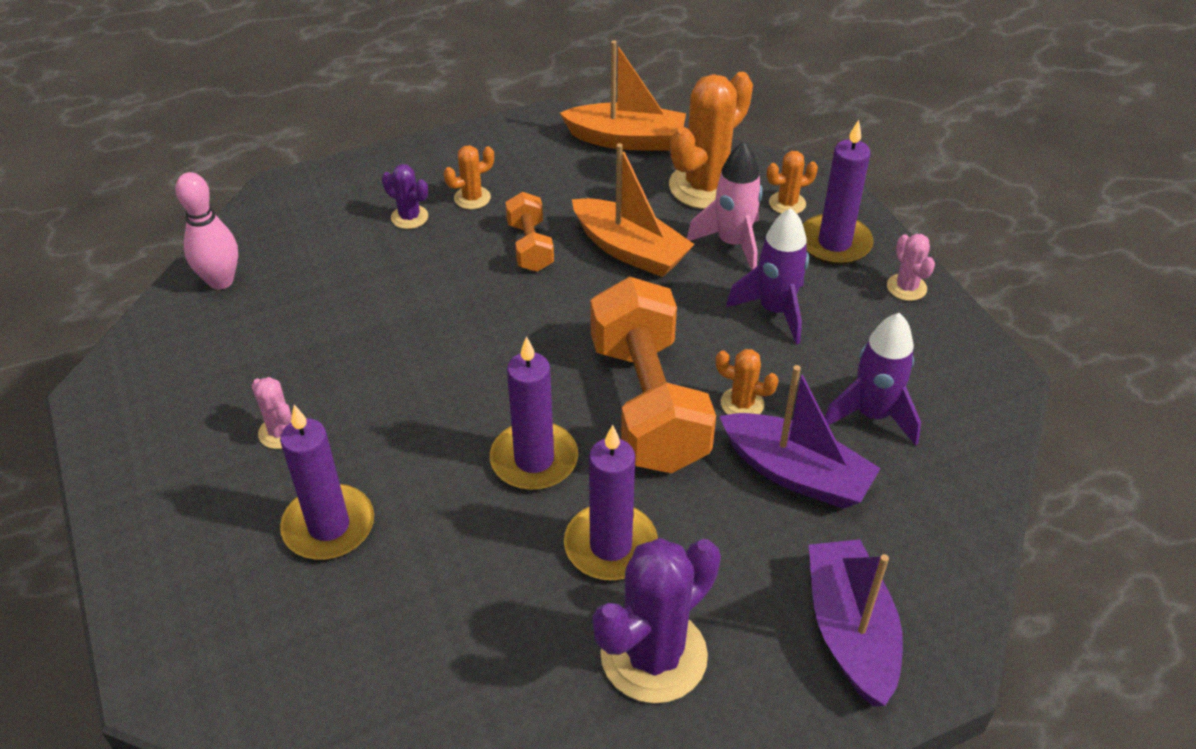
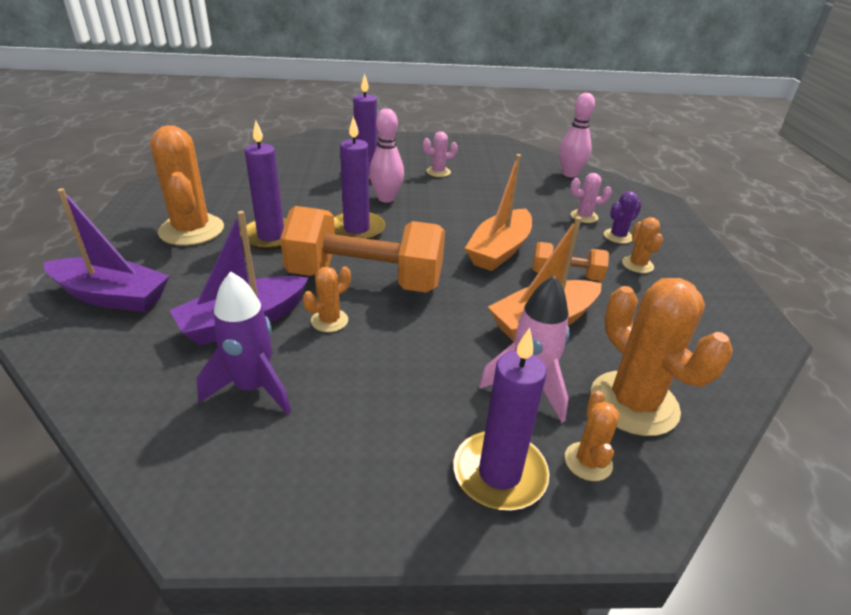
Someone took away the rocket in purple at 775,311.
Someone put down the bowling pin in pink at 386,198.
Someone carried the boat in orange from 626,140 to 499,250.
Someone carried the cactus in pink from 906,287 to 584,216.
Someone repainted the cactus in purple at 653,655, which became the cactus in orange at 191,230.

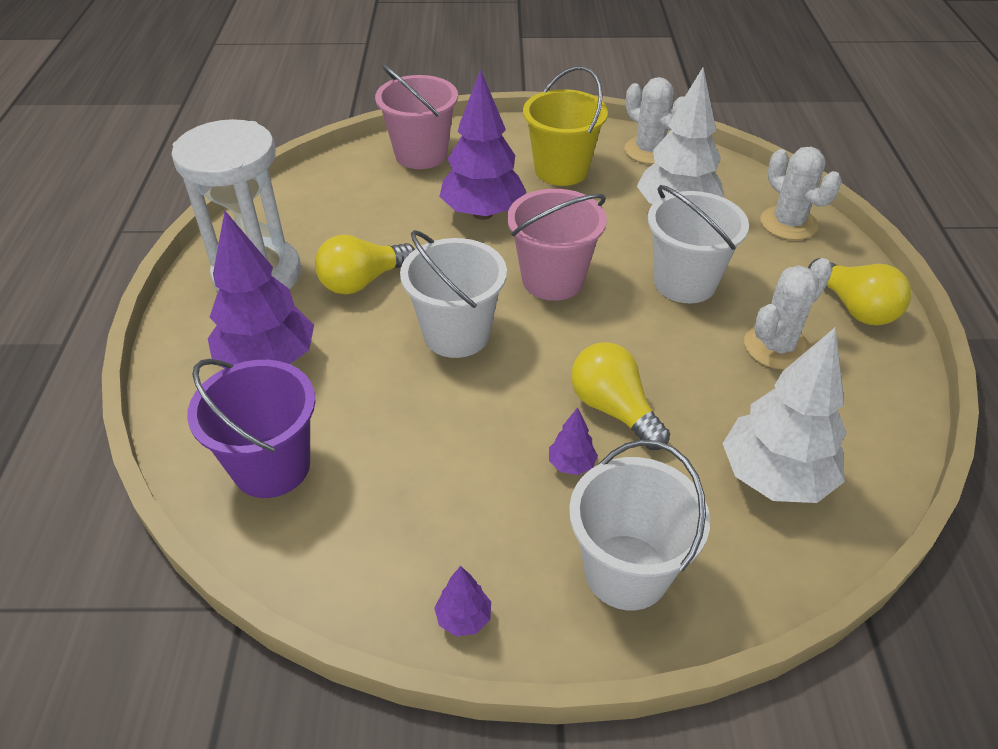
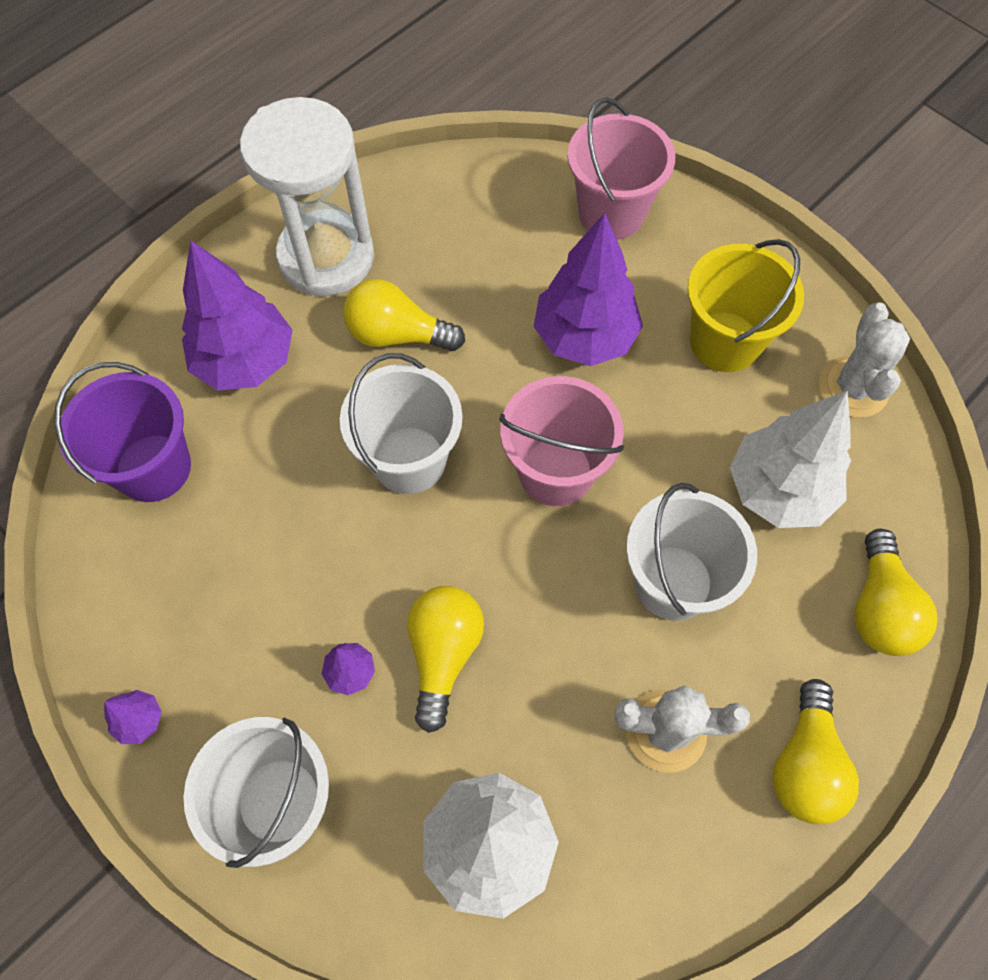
Someone swapped the cactus in white at 788,223 for the light bulb in yellow at 879,607.

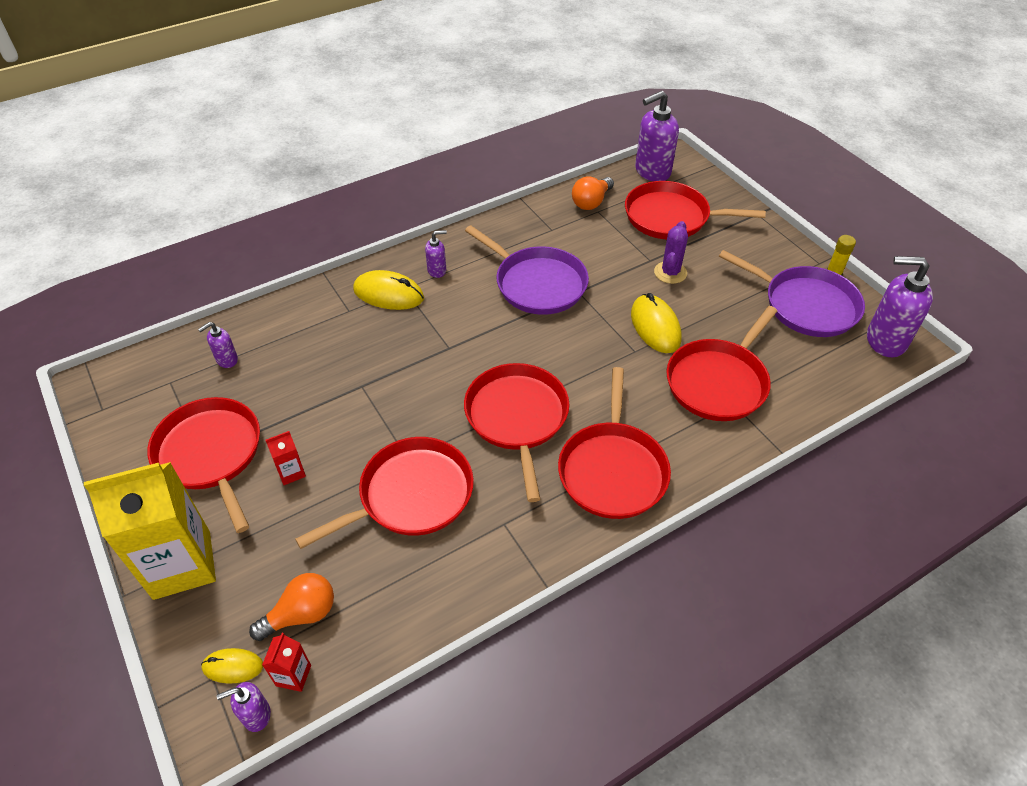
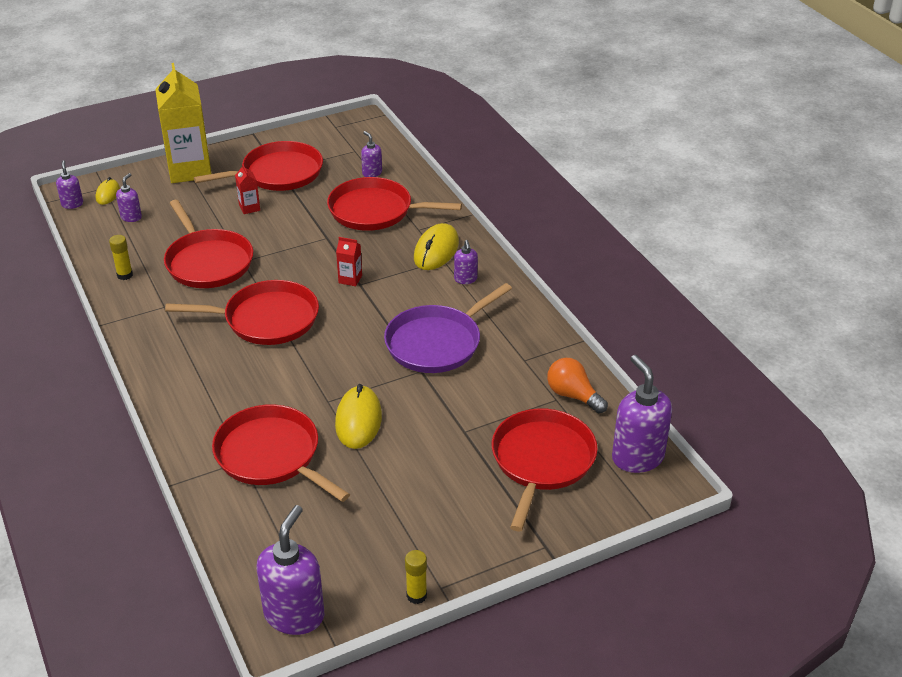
Someone took away the cactus in purple at 670,272.
Someone took away the pan in purple at 805,305.
Someone put down the glue stick in yellow at 125,275.
Someone carried the carton in red from 293,675 to 350,279.
Someone carried the pan in red from 612,470 to 375,211.
Someone swapped the light bulb in orange at 301,614 for the soap dispenser in purple at 131,217.
Someone rotated the mouse in yellow at 655,326 by 75 degrees counterclockwise.

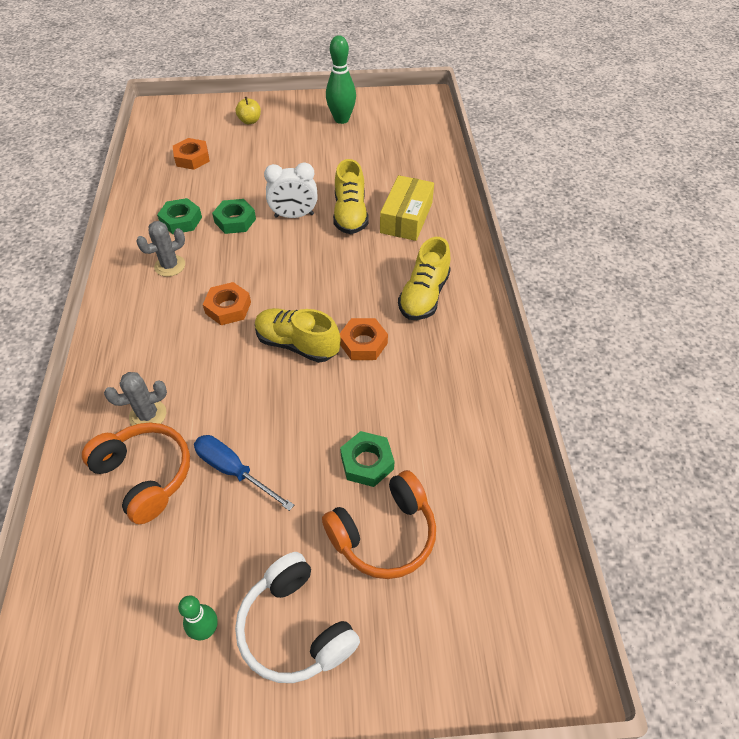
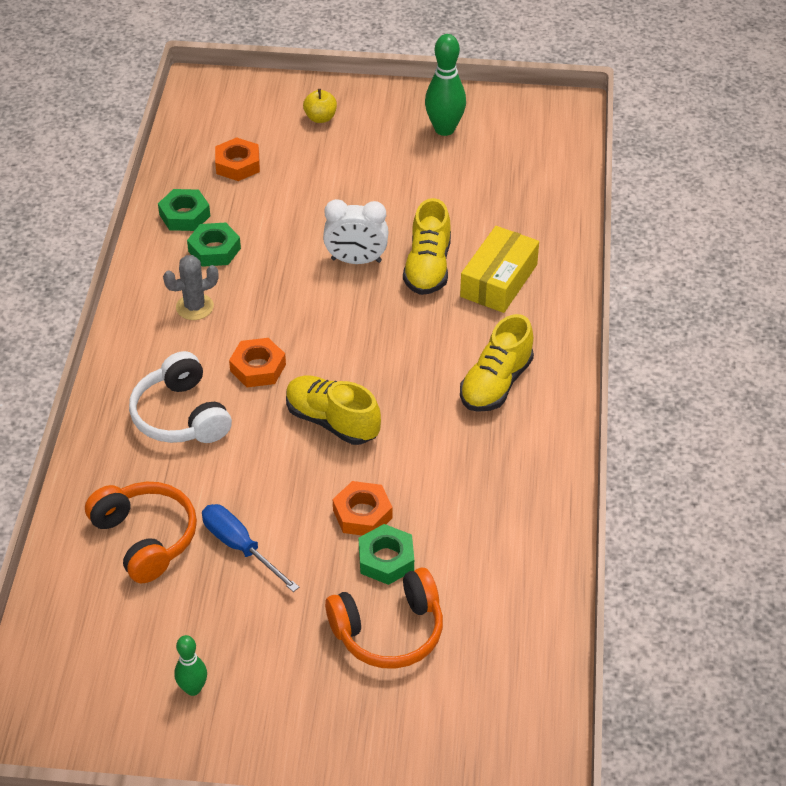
Someone took away the cactus in grey at 148,415.
Someone carried the nut in green from 235,221 to 184,215.
Someone carried the headphones in white from 295,628 to 181,416.
Someone carried the nut in orange from 363,343 to 362,514.

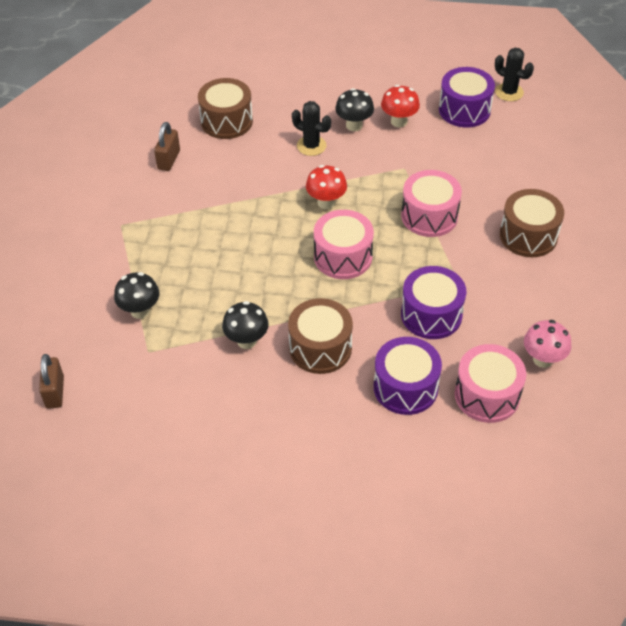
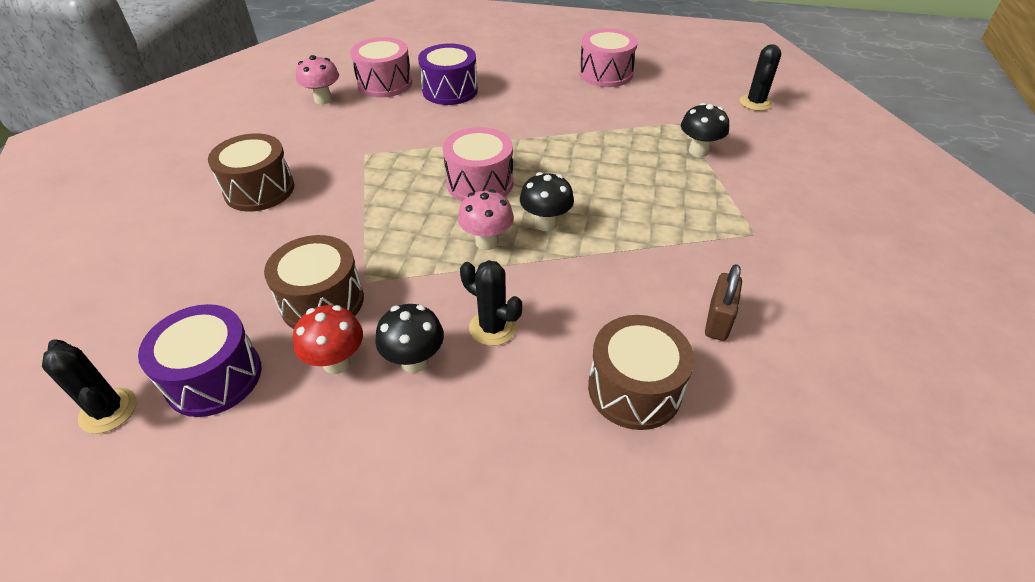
Someone took away the drum in purple at 431,314.
Someone carried the mushroom in black from 246,341 to 545,223.
Someone carried the drum in brown from 320,348 to 322,301.
Someone carried the drum in pink from 429,216 to 606,74.
Someone swapped the padlock in brown at 55,392 for the cactus in black at 755,103.
Someone repainted the mushroom in red at 326,203, which became the mushroom in pink at 487,242.

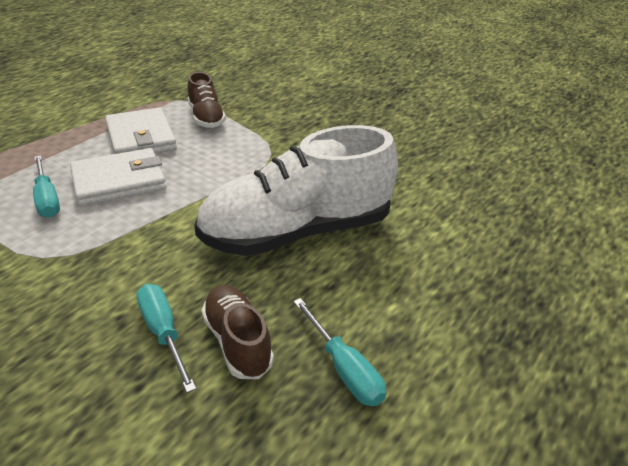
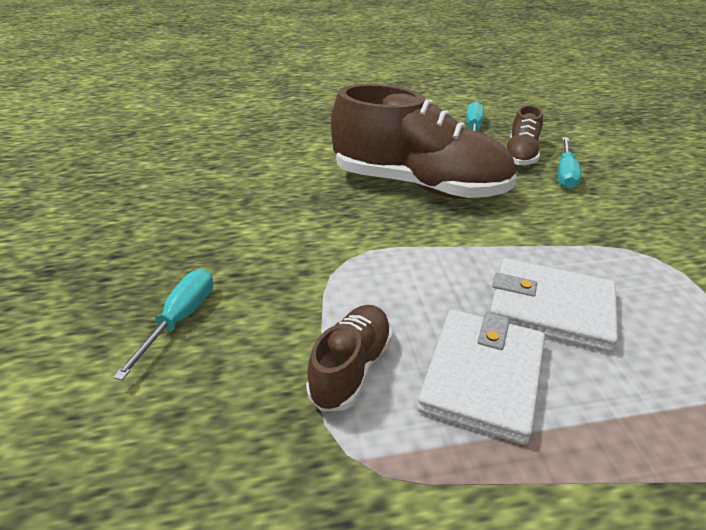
Someone carried the screwdriver in turquoise from 47,199 to 180,319.
Someone repainted the shoe in white at 297,232, which became the shoe in brown at 418,185.

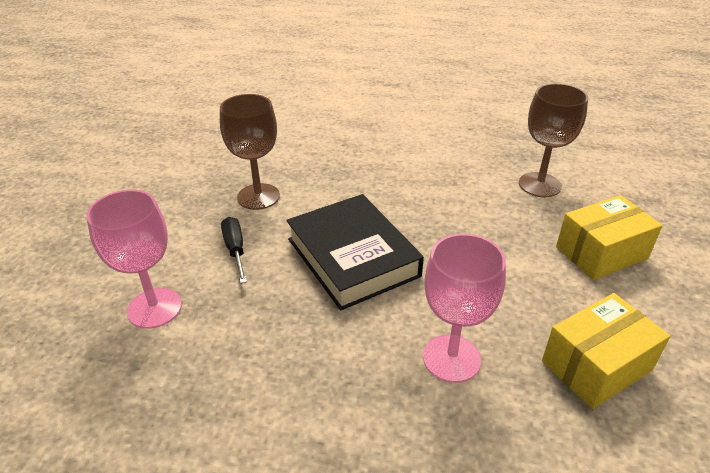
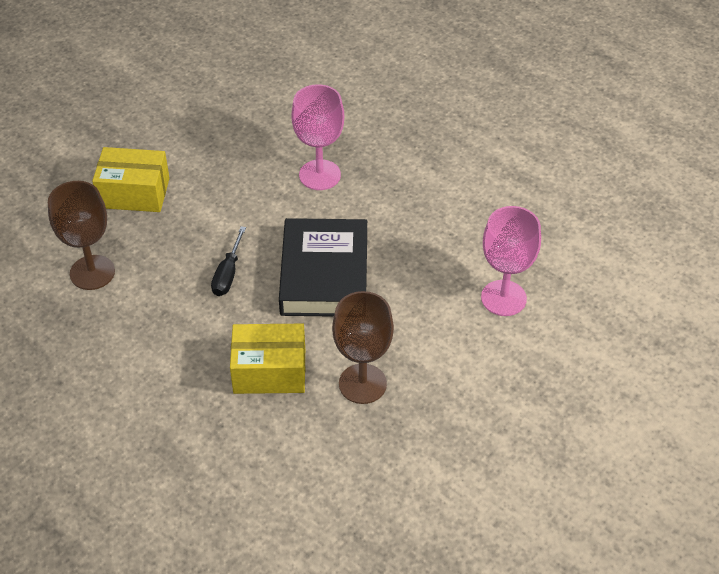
Someone carried the screwdriver in black from 235,249 to 228,274.
Someone carried the box in yellow from 596,365 to 269,371.

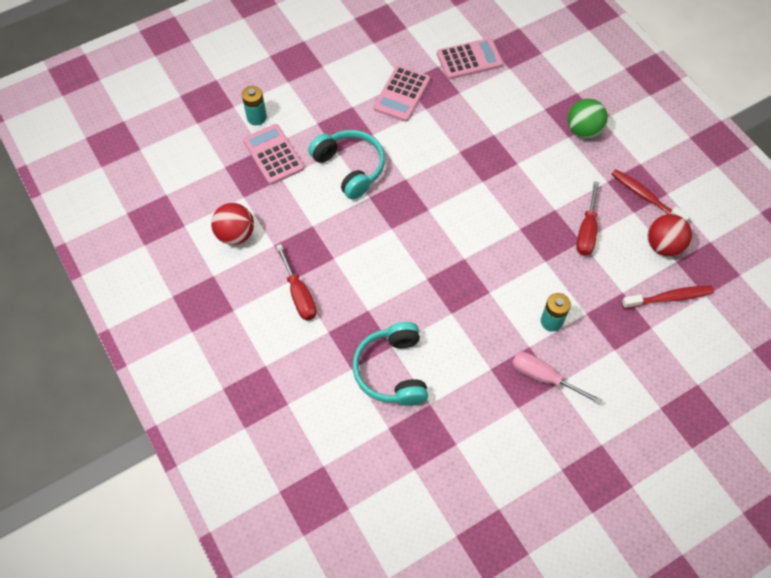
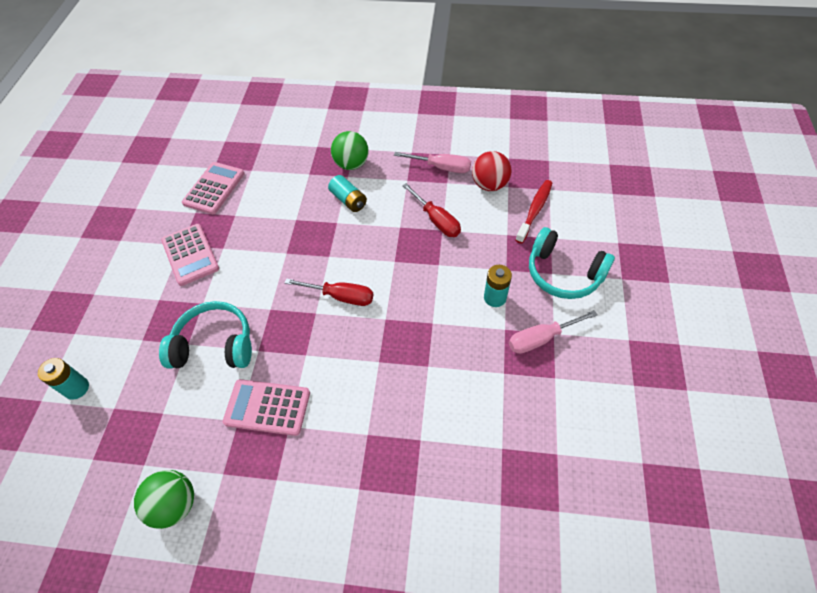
Someone put down the battery in turquoise at 348,200.
Someone carried the calculator in pink from 273,155 to 267,407.
Someone carried the screwdriver in red from 299,294 to 340,296.
Someone carried the headphones in turquoise from 392,371 to 563,273.
Someone swapped the toothbrush in red at 645,197 for the screwdriver in pink at 441,167.
Someone repainted the ball in red at 235,234, which became the ball in green at 175,504.

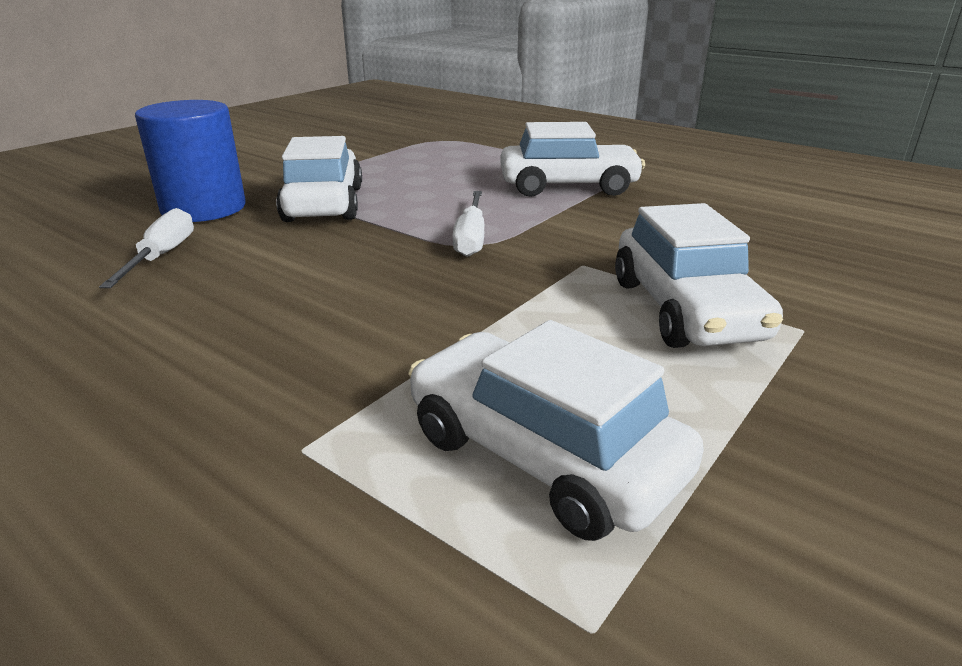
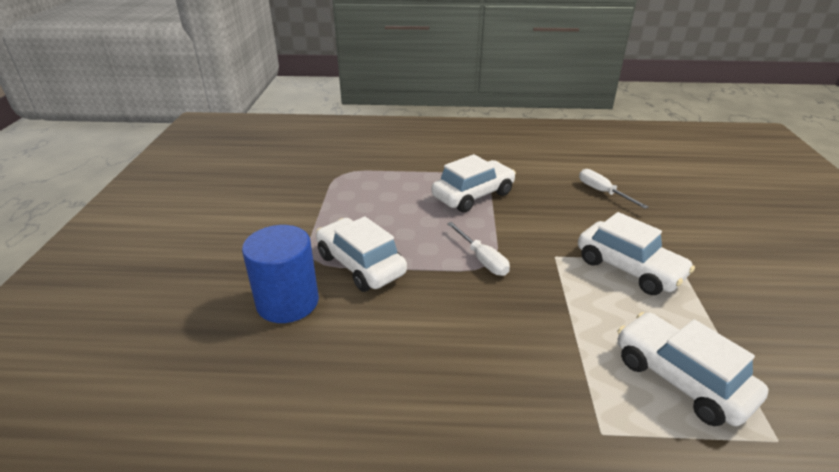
Someone carried the screwdriver in white from 162,256 to 602,192.
Someone rotated the car in white at 542,455 by 45 degrees clockwise.

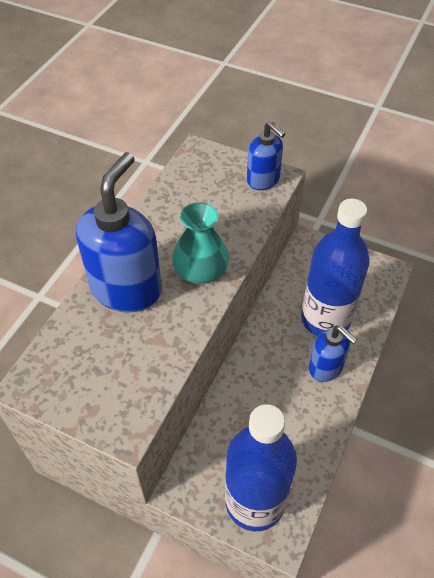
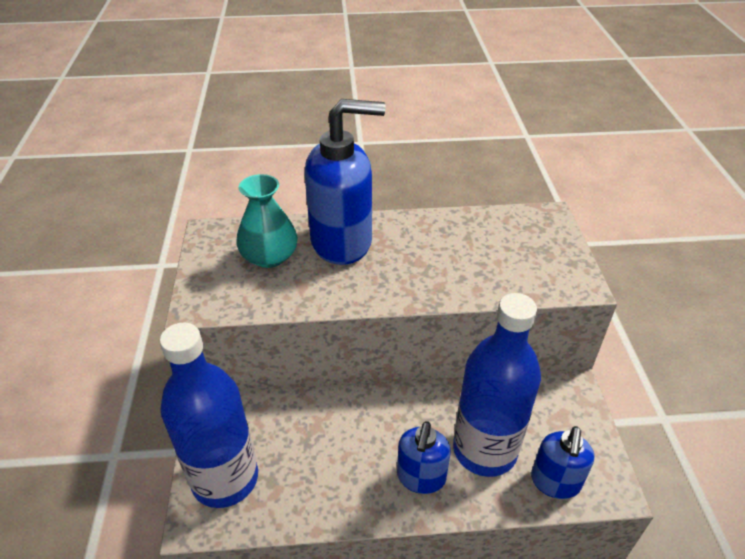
Someone carried the vase in turquoise from 201,271 to 269,256.
Someone carried the soap dispenser in blue from 263,180 to 555,482.

